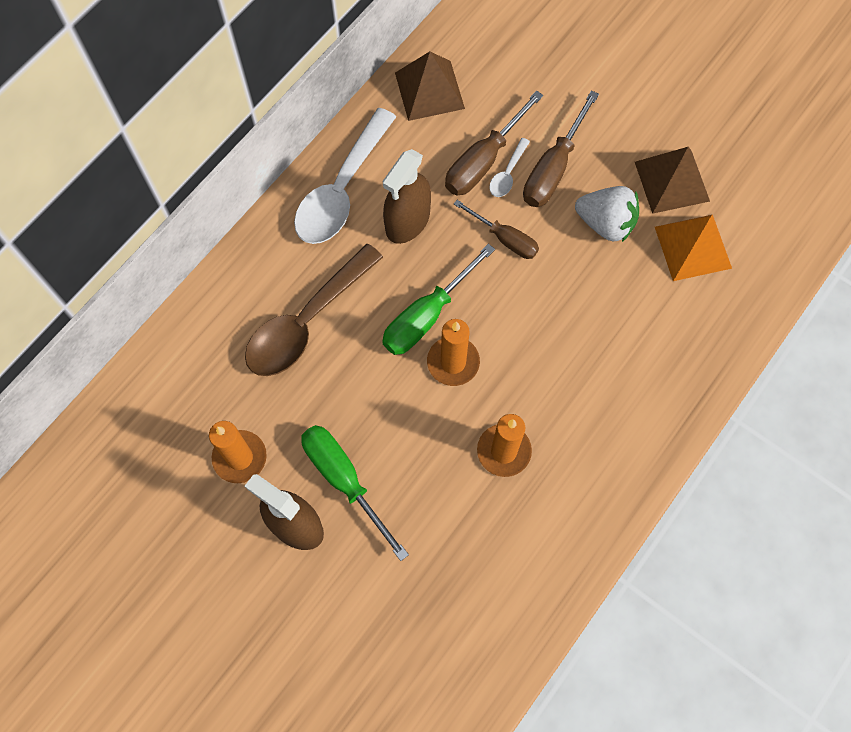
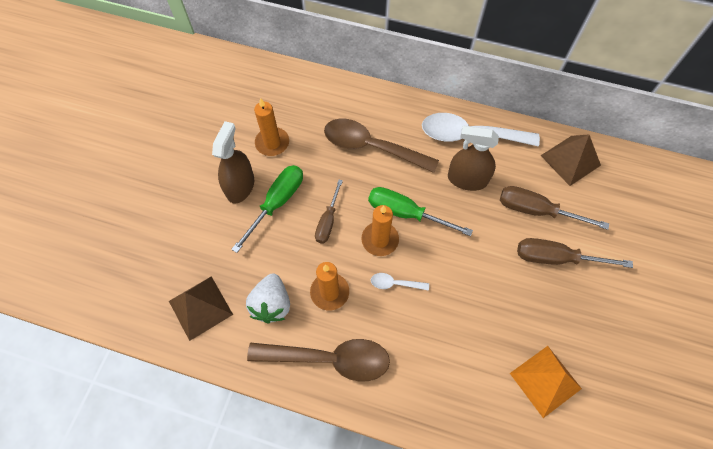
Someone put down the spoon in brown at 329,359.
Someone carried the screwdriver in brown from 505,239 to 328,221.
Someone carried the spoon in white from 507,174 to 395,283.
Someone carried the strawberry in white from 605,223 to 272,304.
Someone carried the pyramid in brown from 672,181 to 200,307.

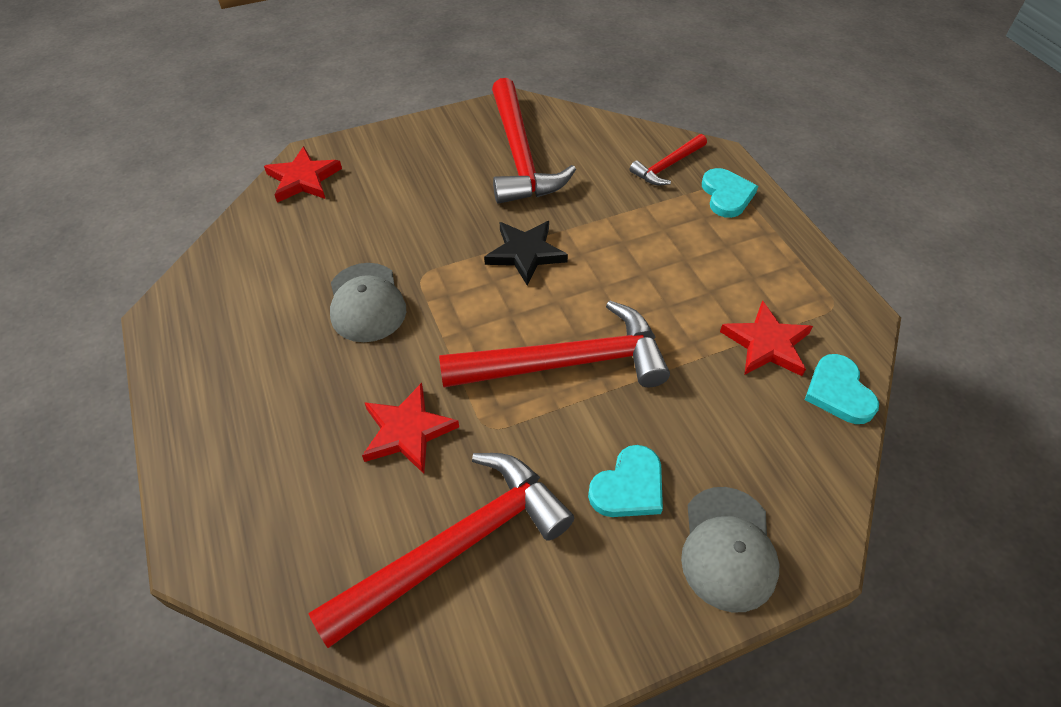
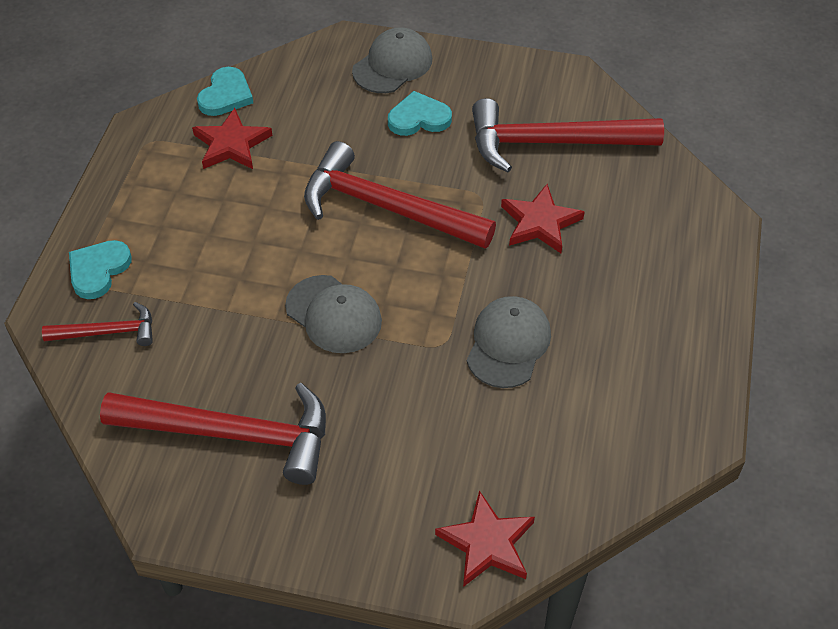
Someone swapped the star in black at 525,253 for the cap in grey at 333,314.
Someone rotated the hammer in red at 519,156 by 75 degrees clockwise.

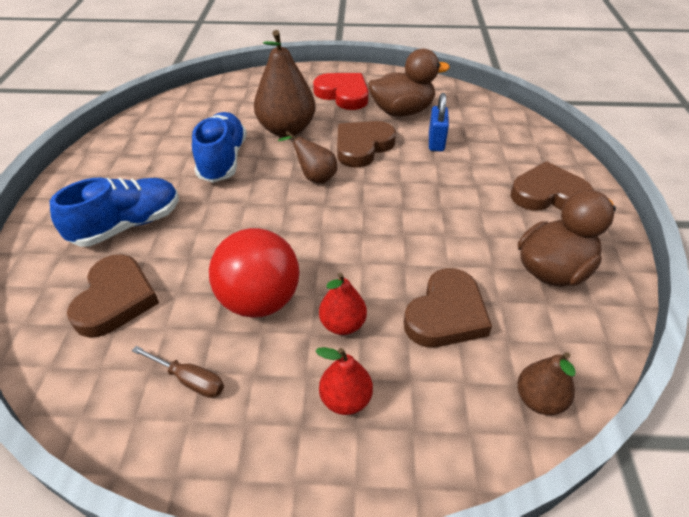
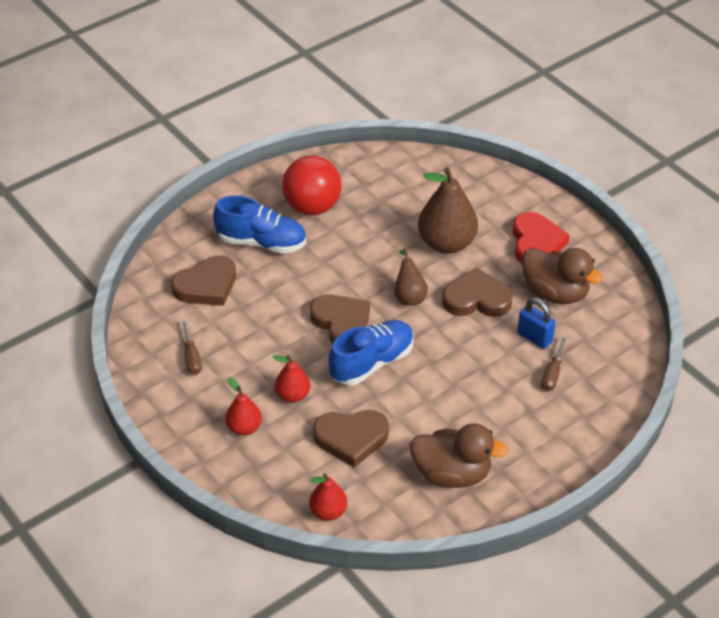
Someone put down the screwdriver in brown at 552,373.
Someone carried the shoe in blue from 223,160 to 372,363.
Someone carried the ball in red from 259,300 to 312,207.
Someone carried the heart in brown from 548,194 to 342,323.
Someone repainted the pear in brown at 539,399, which became the pear in red at 328,512.
Someone rotated the padlock in blue at 436,142 by 75 degrees clockwise.

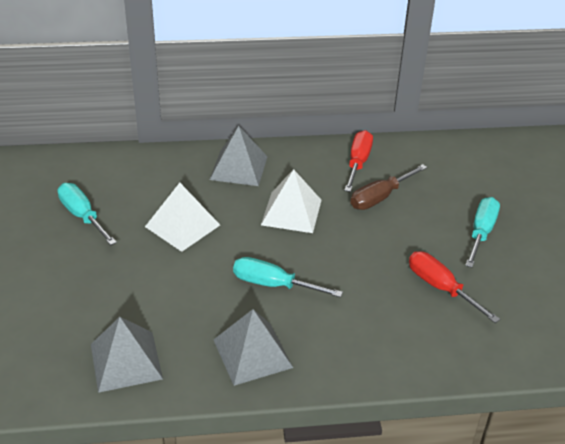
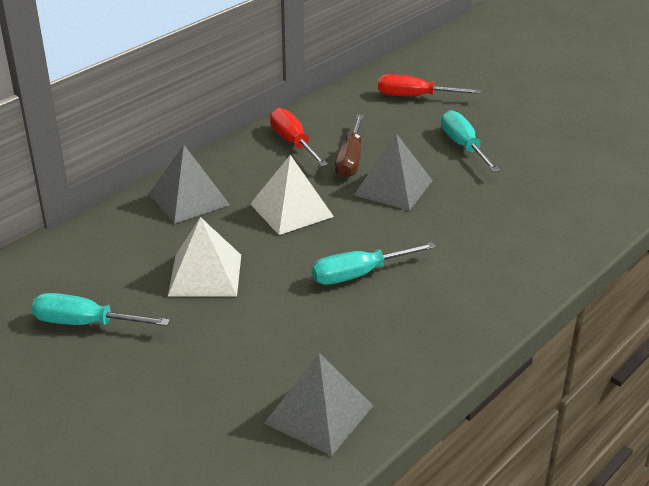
Someone carried the pyramid in grey from 252,353 to 393,187.
Someone carried the screwdriver in red from 441,288 to 415,96.

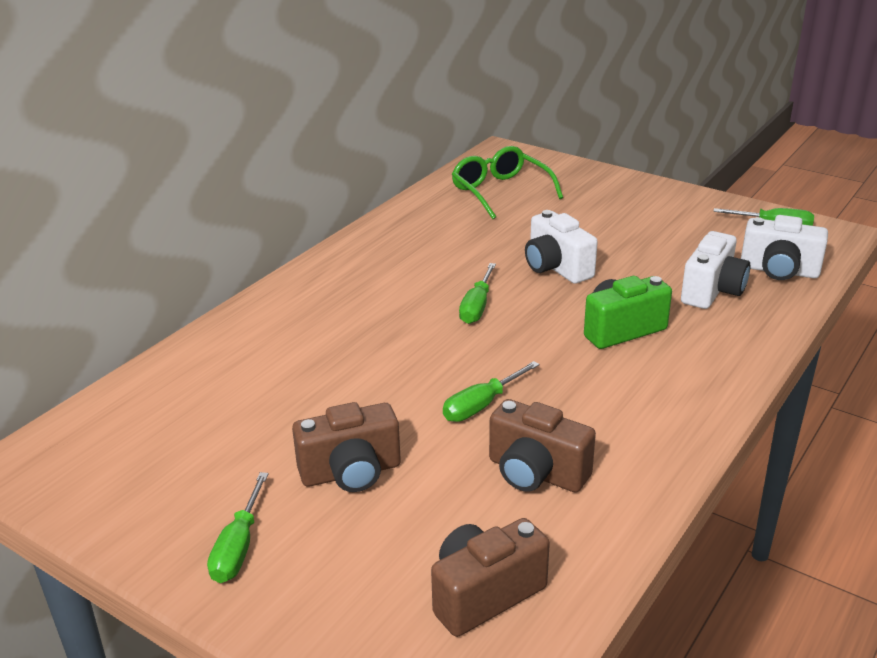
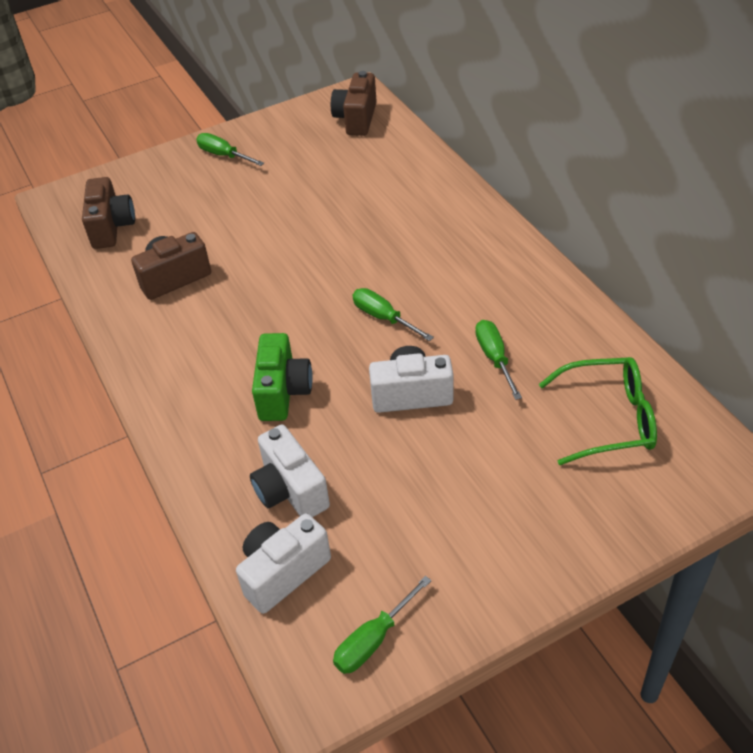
Someone carried the camera in brown from 351,473 to 356,119.
Someone carried the screwdriver in green from 480,406 to 494,357.

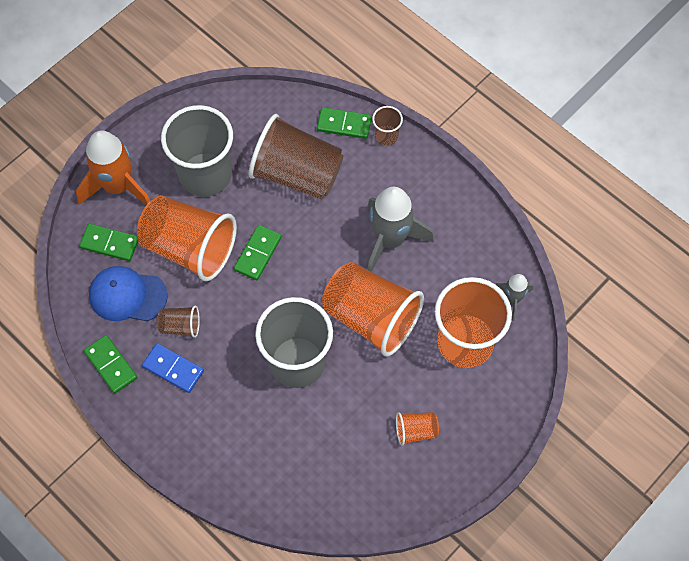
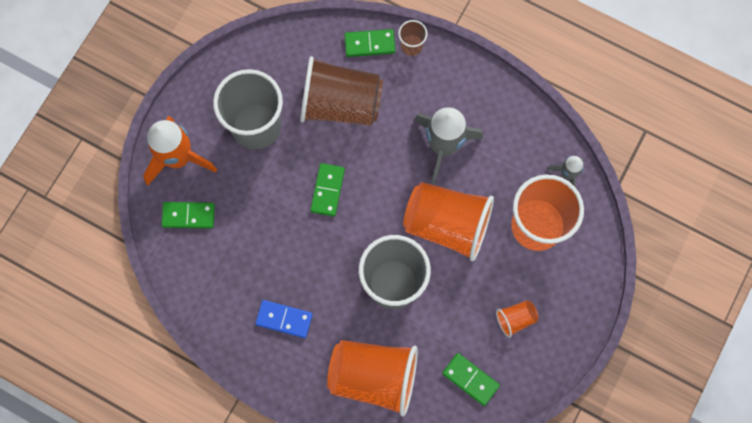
Someone took away the cap in blue at 127,295.
Someone took away the cup in brown at 180,326.
Someone carried the domino in green from 111,365 to 470,379.
Someone carried the cup in orange from 190,248 to 374,376.

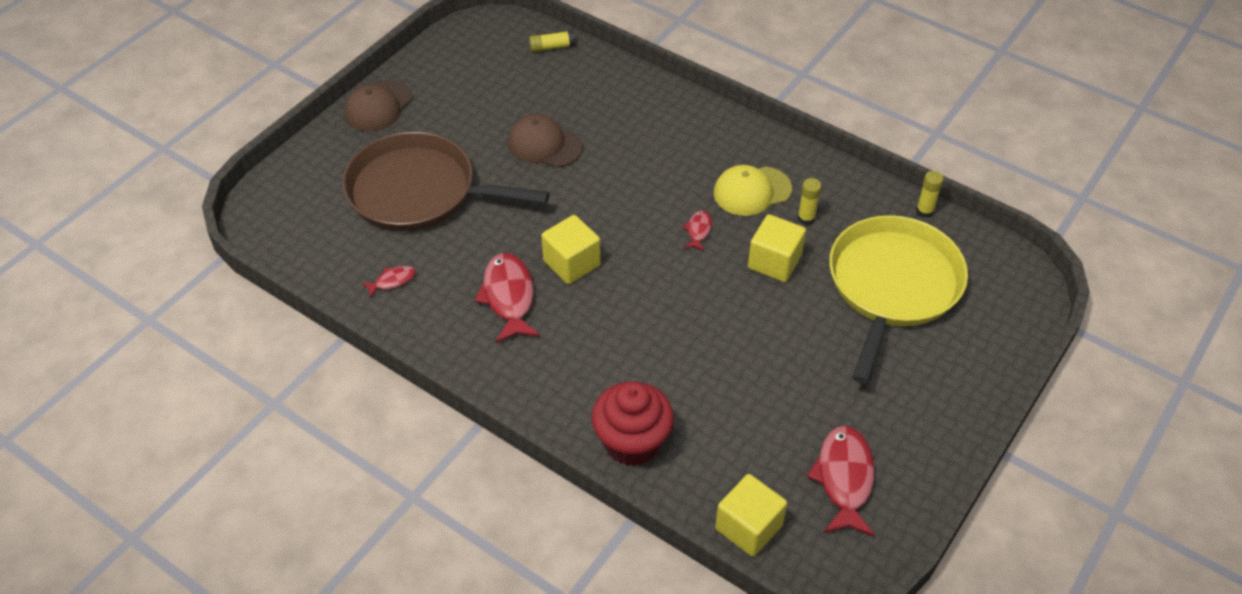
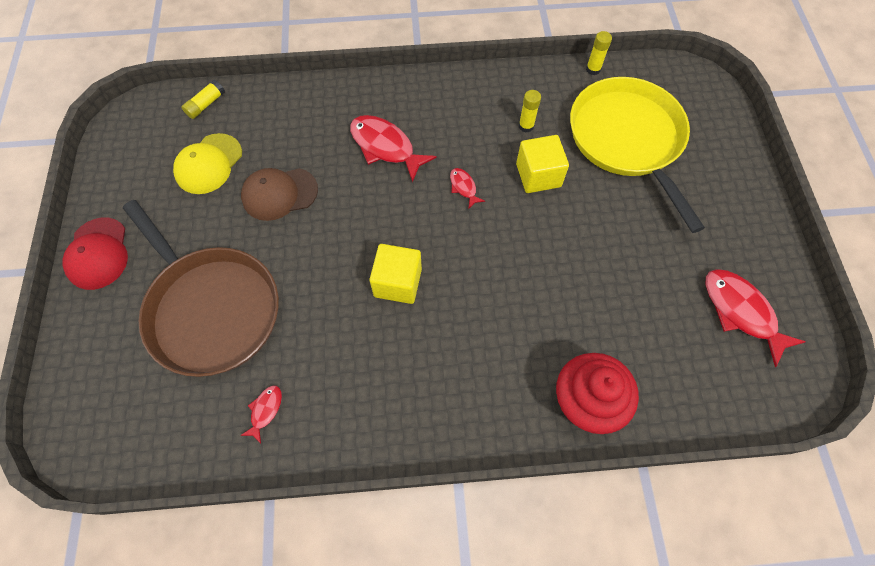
Someone took away the cube in yellow at 748,527.
Someone carried the fish in red from 508,297 to 385,147.
Someone carried the cap in yellow from 752,191 to 209,164.
Someone repainted the cap in brown at 378,106, which became the cap in red at 98,253.
Someone rotated the pan in brown at 419,191 by 105 degrees counterclockwise.

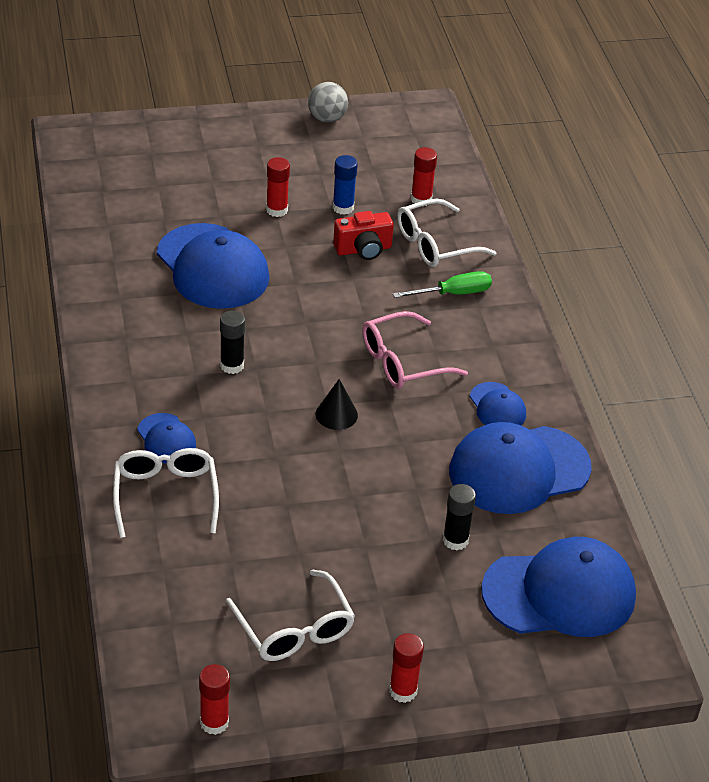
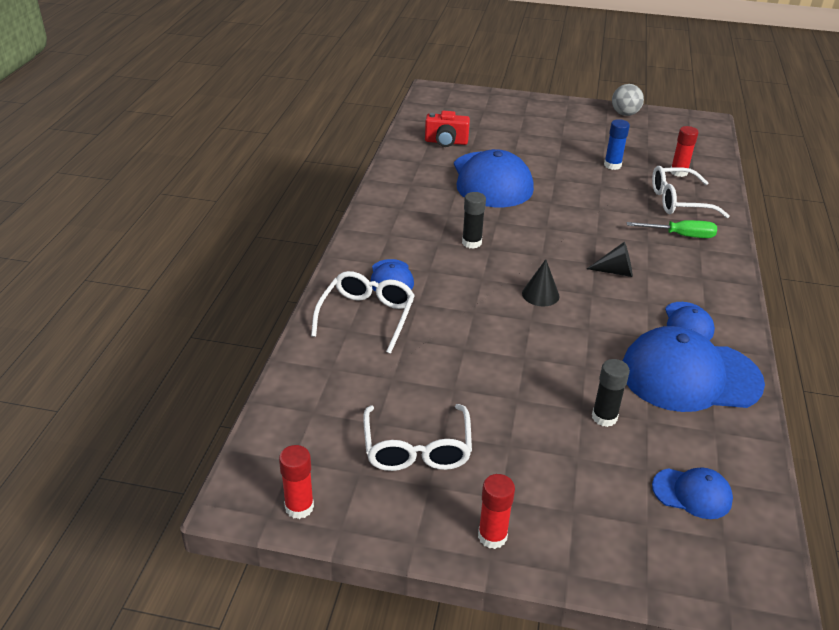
Someone took away the glue stick in red at 277,210.
Someone carried the camera in red from 363,249 to 446,142.
Someone swapped the glasses in pink at 402,362 for the cone in black at 615,271.
Someone scaled the cap in blue at 559,593 by 0.48.

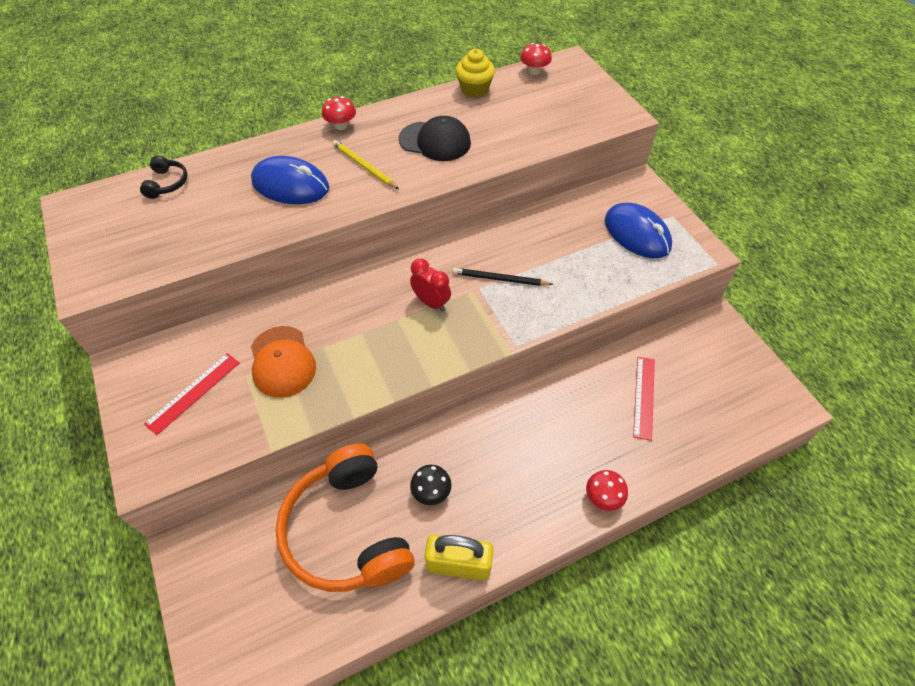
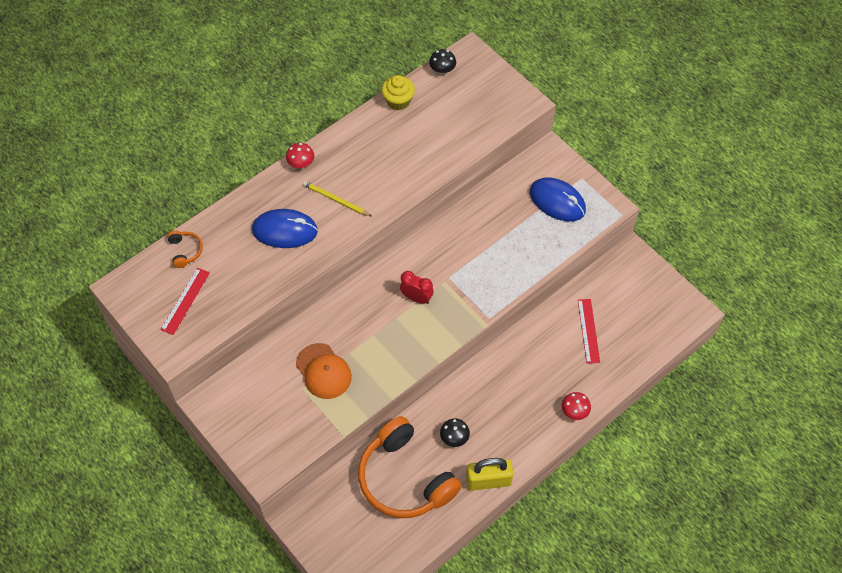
Someone took away the cap in black at 435,141.
Someone took away the pencil in black at 499,279.
Someone carried the ruler in red from 193,392 to 185,301.
Someone repainted the headphones in black at 167,183, which became the headphones in orange at 185,251.
Someone repainted the mushroom in red at 534,71, which became the mushroom in black at 442,70.

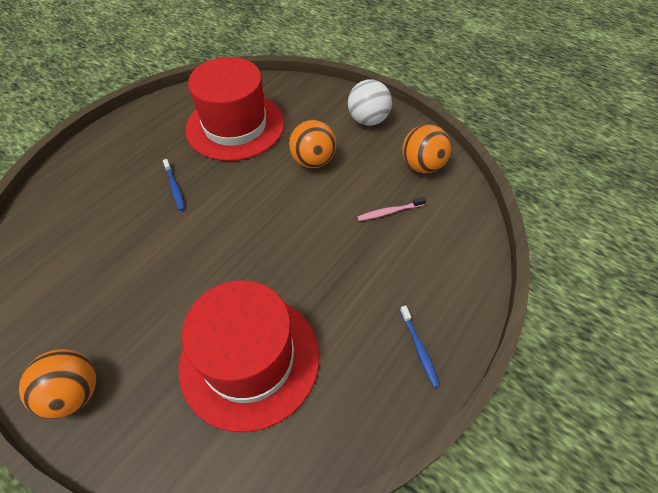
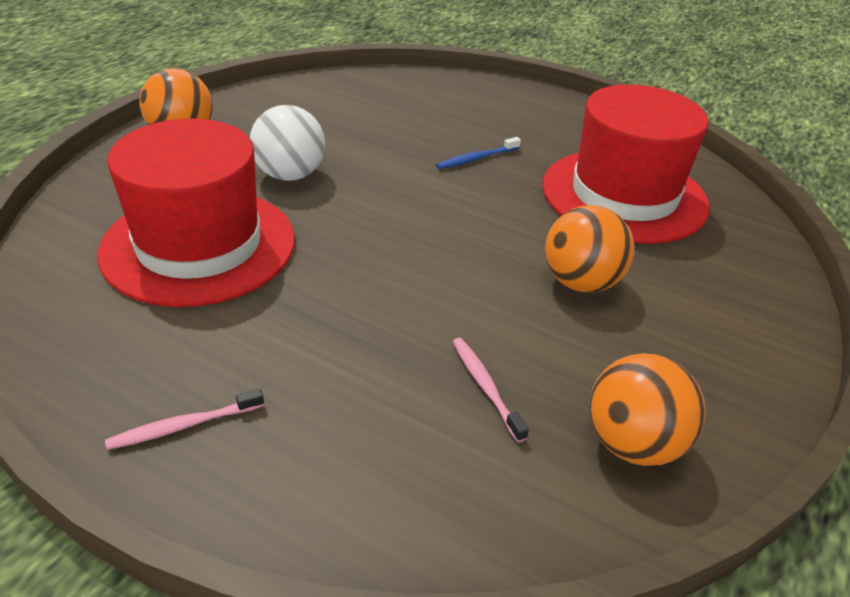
Someone carried the ball in white from 368,120 to 290,175.
Someone repainted the toothbrush in blue at 419,349, which became the toothbrush in pink at 183,426.

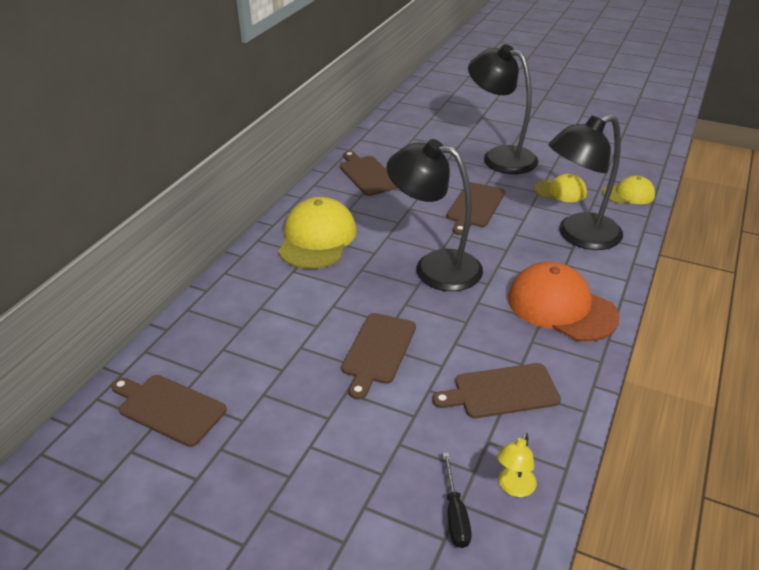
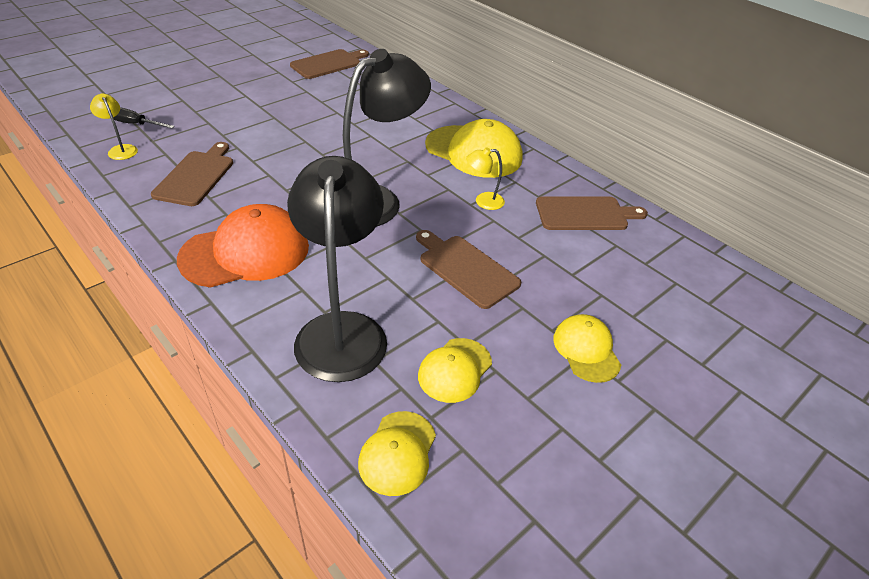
Someone took away the cutting board in brown at 378,351.
Someone put down the lamp in yellow at 483,201.
Someone swapped the lamp in black at 500,157 for the cap in yellow at 586,350.

